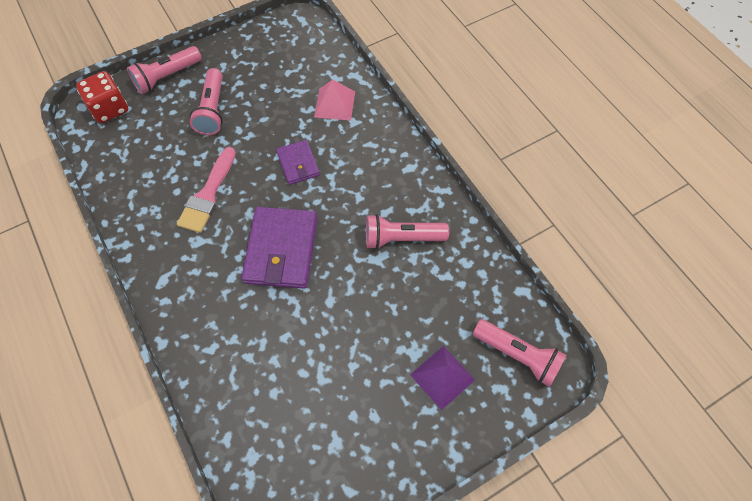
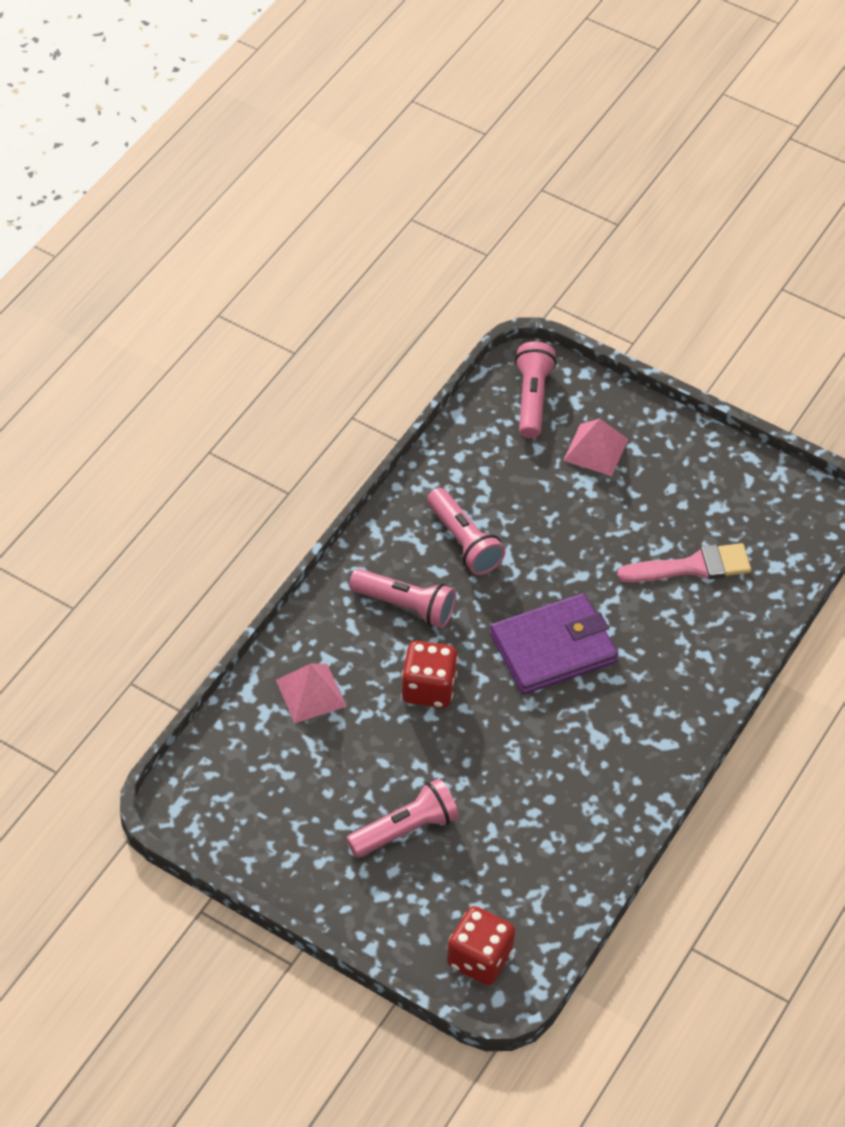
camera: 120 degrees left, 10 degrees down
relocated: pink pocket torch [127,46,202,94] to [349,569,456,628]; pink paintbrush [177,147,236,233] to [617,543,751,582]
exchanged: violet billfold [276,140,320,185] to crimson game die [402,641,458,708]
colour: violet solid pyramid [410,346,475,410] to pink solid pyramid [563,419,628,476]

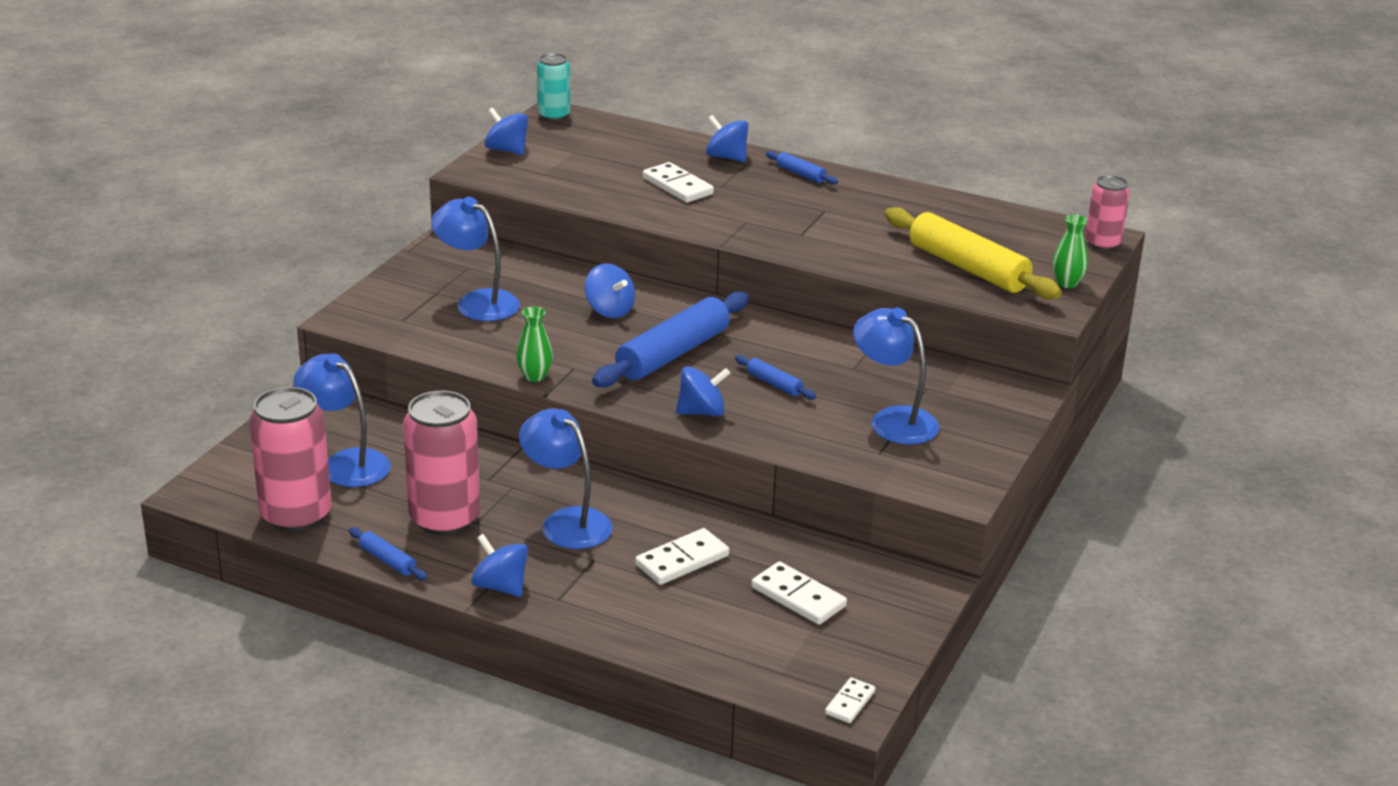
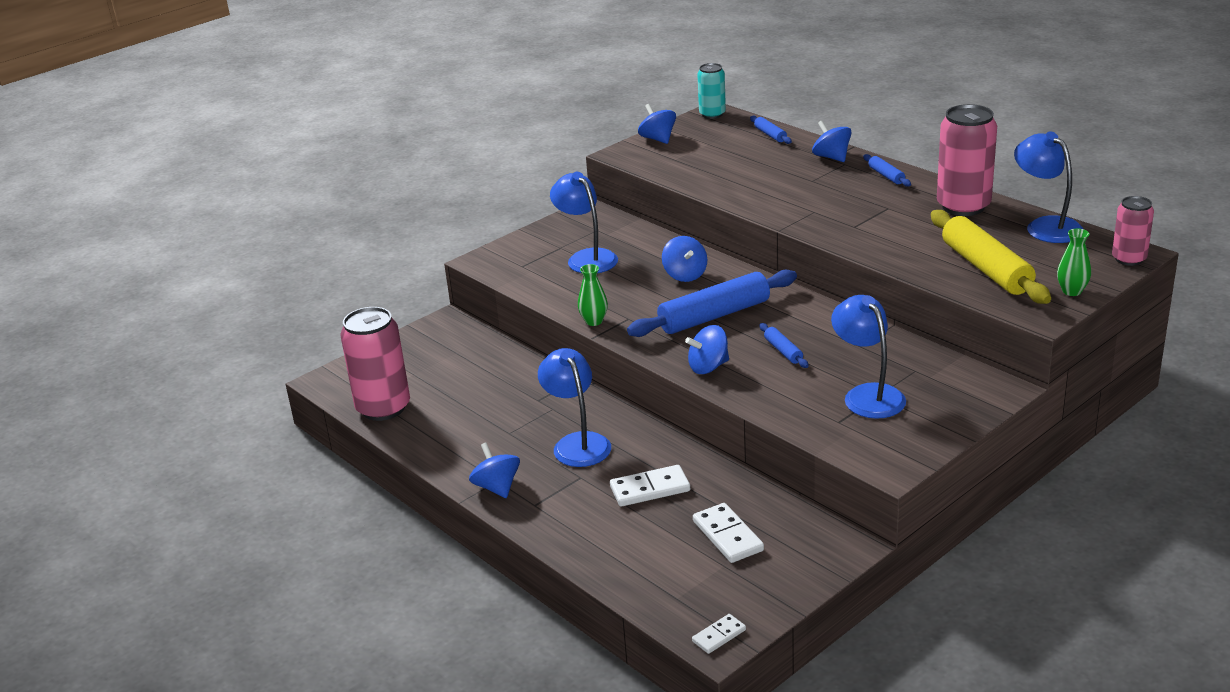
camera: 25 degrees right, 0 degrees up
missing: pure white domino tile [643,162,714,203]
relocated: cobalt lamp [293,353,391,487] to [1014,132,1083,243]; cobalt pastry roller [349,527,427,580] to [750,116,792,144]; pink tin [403,391,480,536] to [937,104,997,216]
spun: cobalt toy top [676,366,730,416] = [685,325,729,374] 150 degrees clockwise

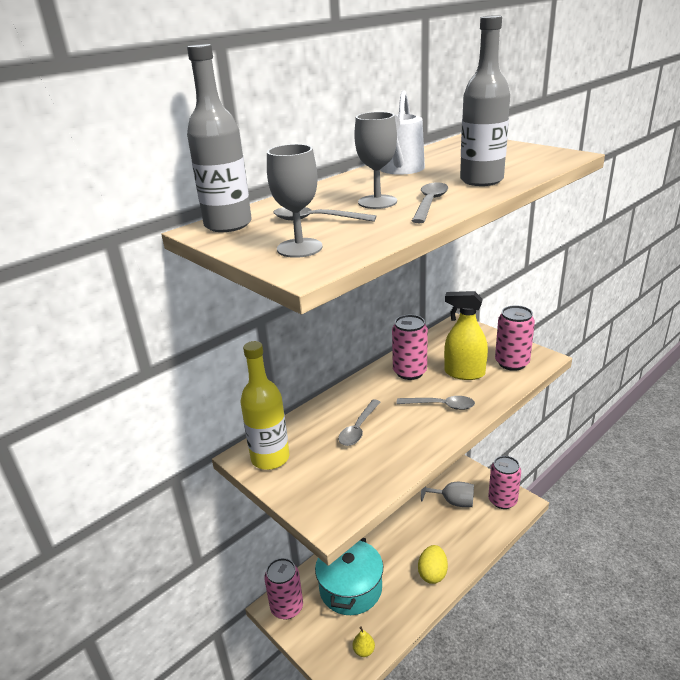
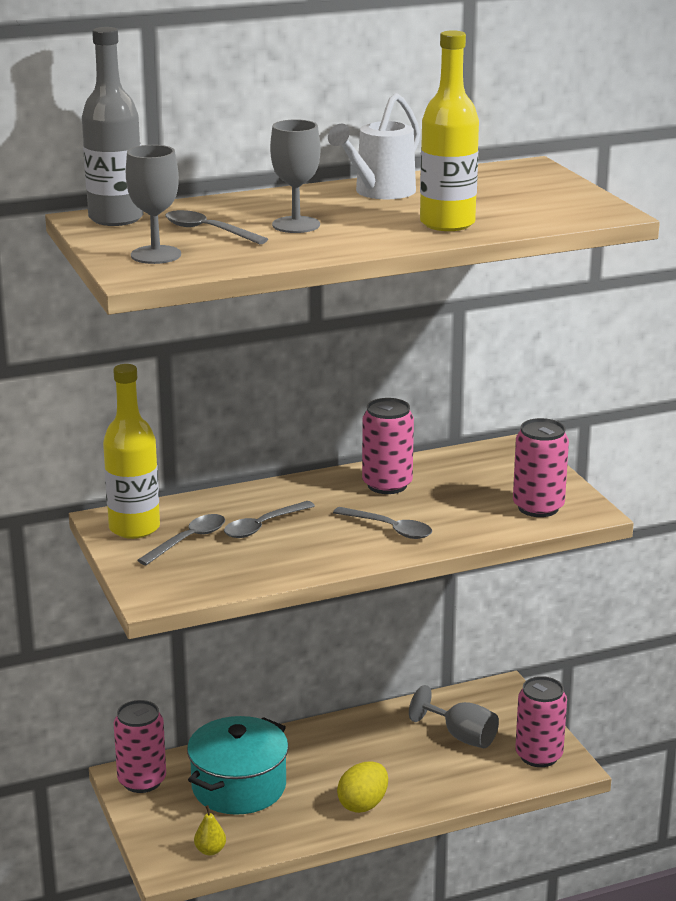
camera: 20 degrees right, 5 degrees down
missing: golden sprayer [444,291,488,380]
relocated: grey spoon [412,182,448,223] to [137,514,225,565]
colour: grey bottle [460,15,510,186] to golden bottle [420,30,479,231]

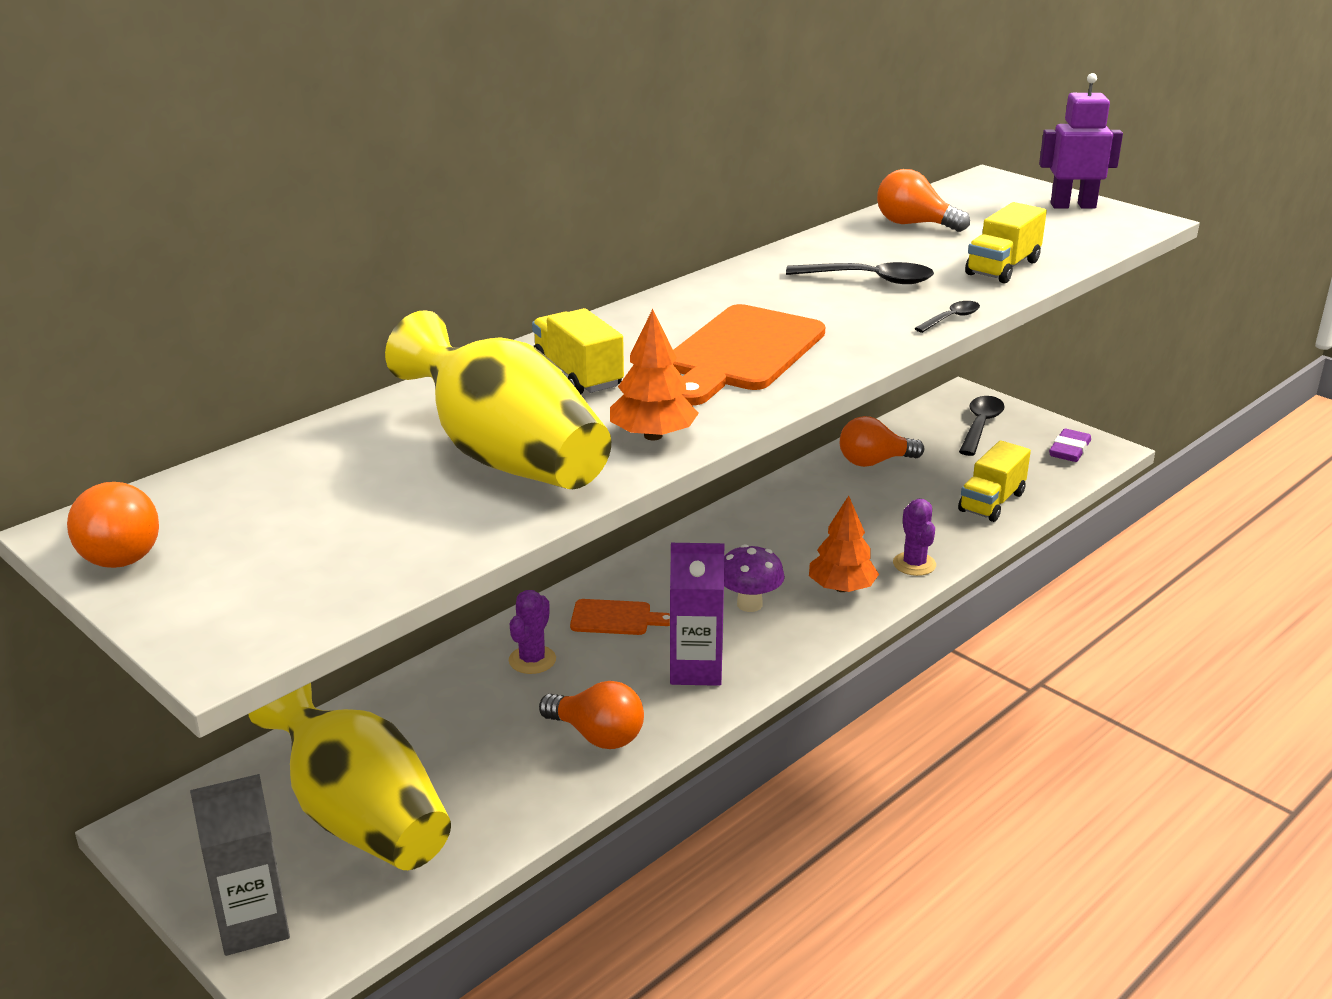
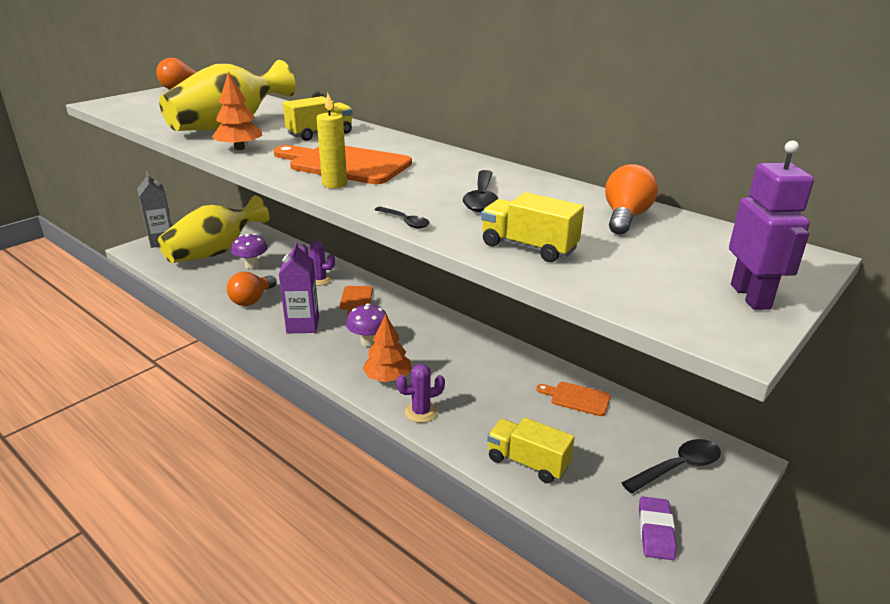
camera: 85 degrees right, 0 degrees up
appeared: violet mushroom [231,234,268,269]; golden pillar candle [316,93,347,188]
exchanged: orange-coloured bulb [840,416,924,467] to orange-coloured bread board [536,382,611,416]
spun: jet-black spoon [959,396,1005,456] = [622,439,721,493] 45 degrees counterclockwise; violet gum eraser [1049,429,1091,462] = [639,496,677,560] 75 degrees clockwise

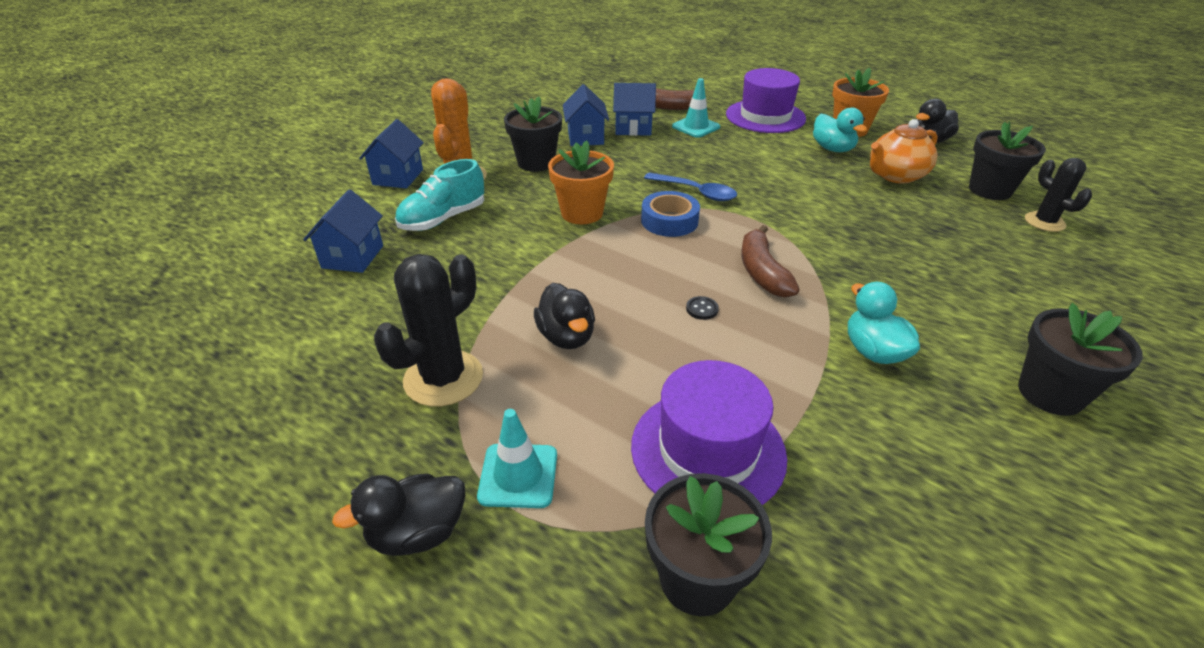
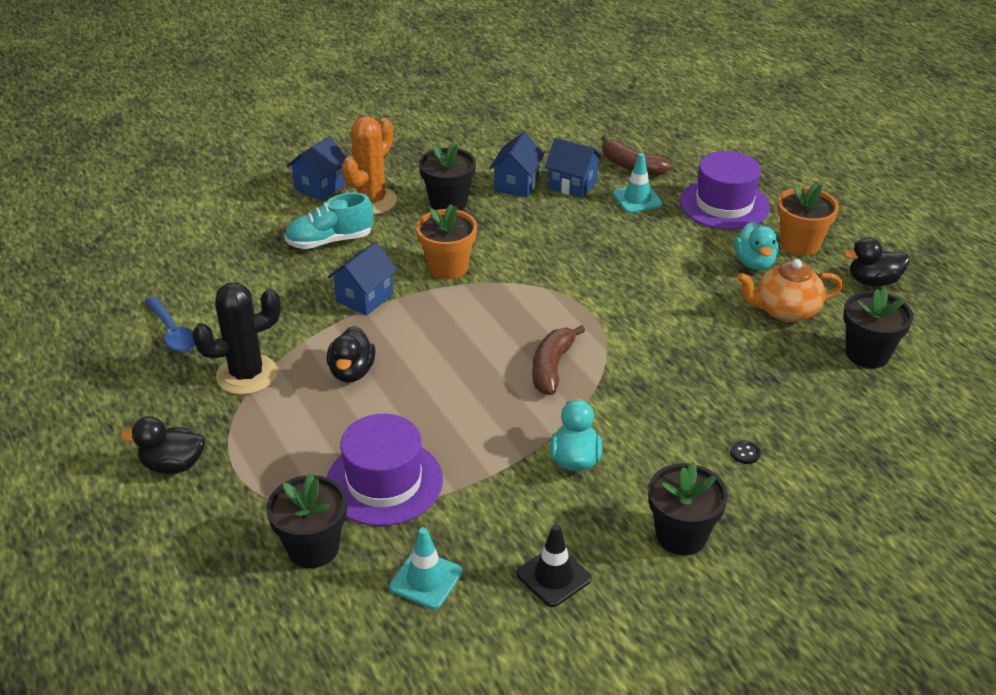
camera: 25 degrees right, 0 degrees up
missing: cobalt tape [641,191,700,237]; jet-black saguaro cactus [1025,158,1092,232]
appeared: jet-black road cone [517,524,592,607]
relocated: cobalt cottage [303,190,383,273] to [328,242,397,316]; aqua road cone [477,409,557,508] to [389,527,462,609]; cobalt spoon [644,173,737,201] to [145,296,195,353]; jet-black button [686,296,719,320] to [730,440,761,464]

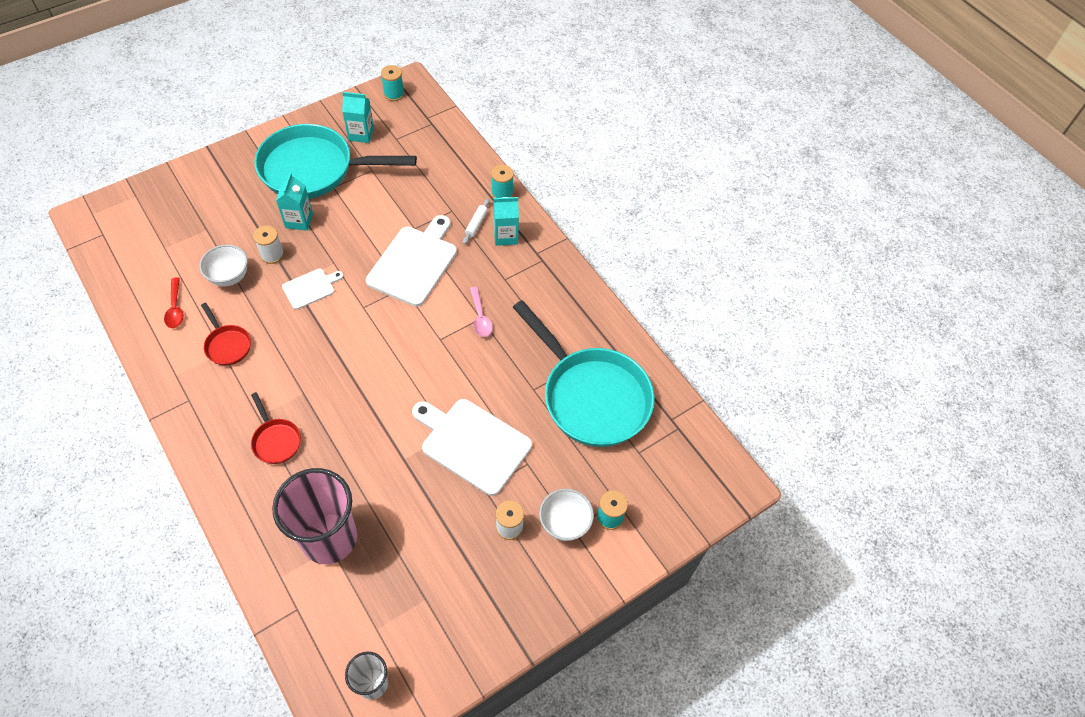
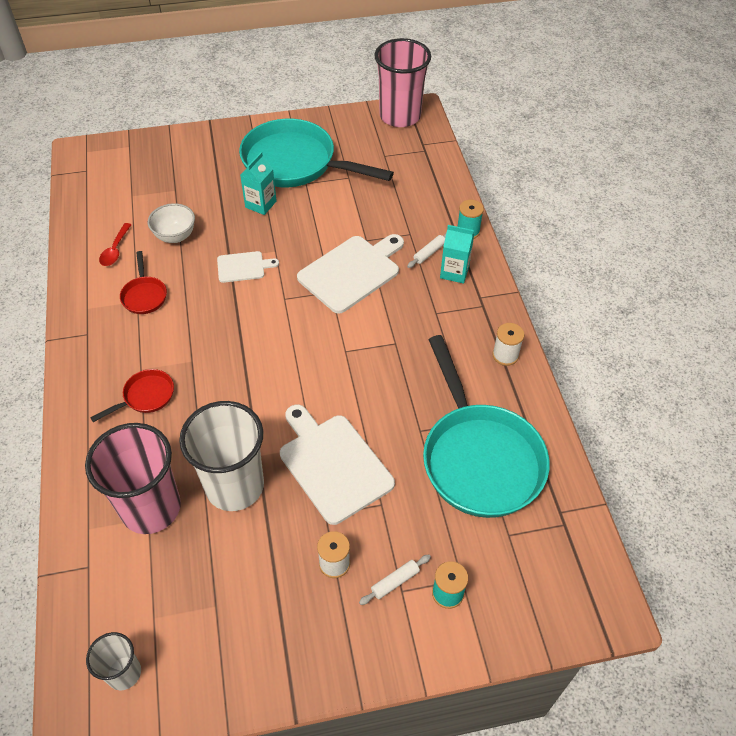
camera: 25 degrees right, 5 degrees down
missing: aqua carton [342,92,374,143]; pink spoon [470,287,493,337]
appeared: pure white cup [179,401,264,511]
relocated: pure white bobbin [253,226,284,264] to [492,323,524,366]
exchanged: aqua bobbin [381,65,404,101] to pink cup [374,38,431,127]; pure white deep dish [539,489,594,541] to pure white pastry roller [359,554,431,605]
spun: crimson skillet [251,392,301,464] = [90,369,174,422] 120 degrees counterclockwise

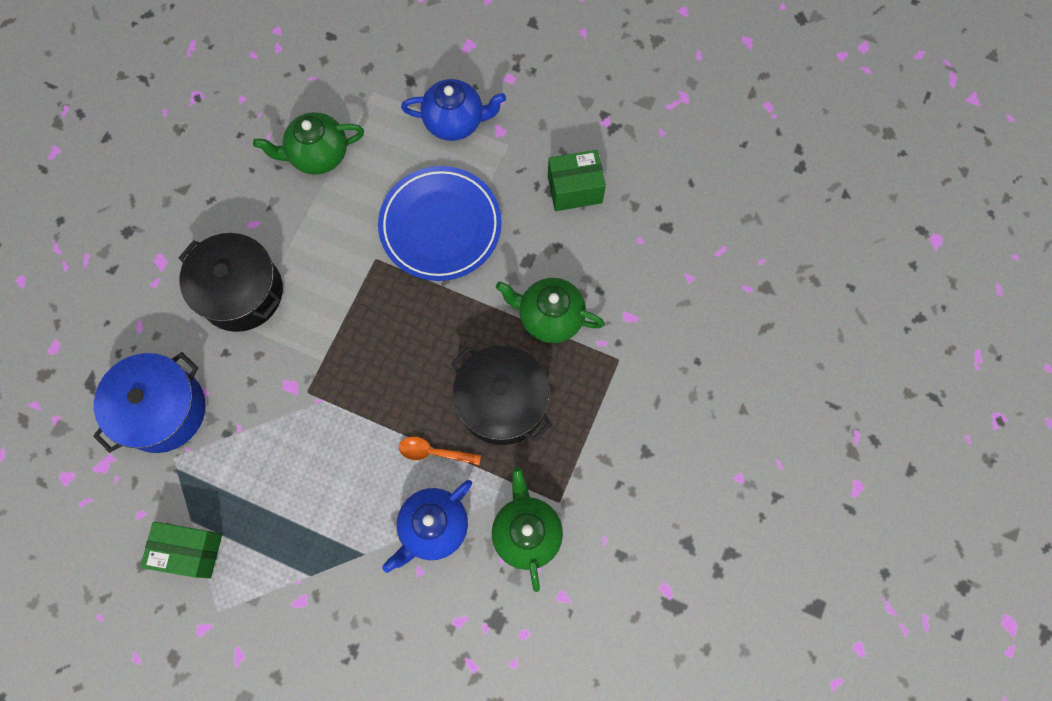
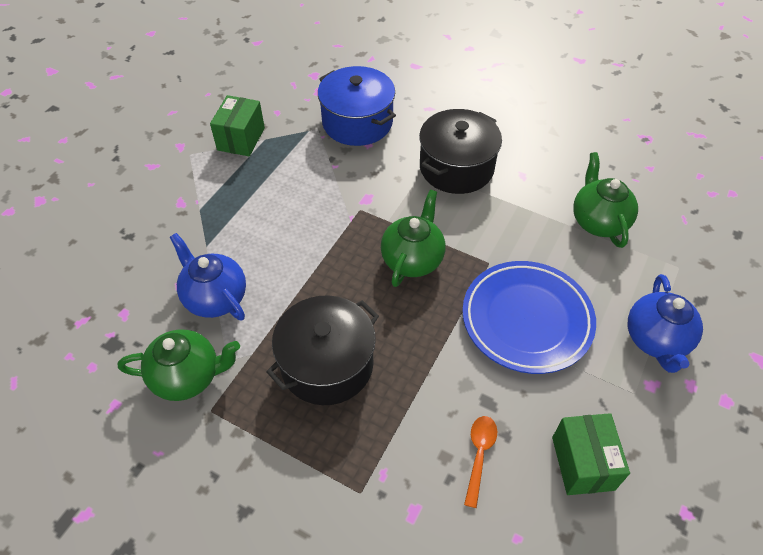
camera: 95 degrees right, 20 degrees down
relocated: orange-coloured spoon [399,437,481,465] to [464,416,497,508]; leaf-green china teapot [496,278,605,343] to [381,190,445,287]

